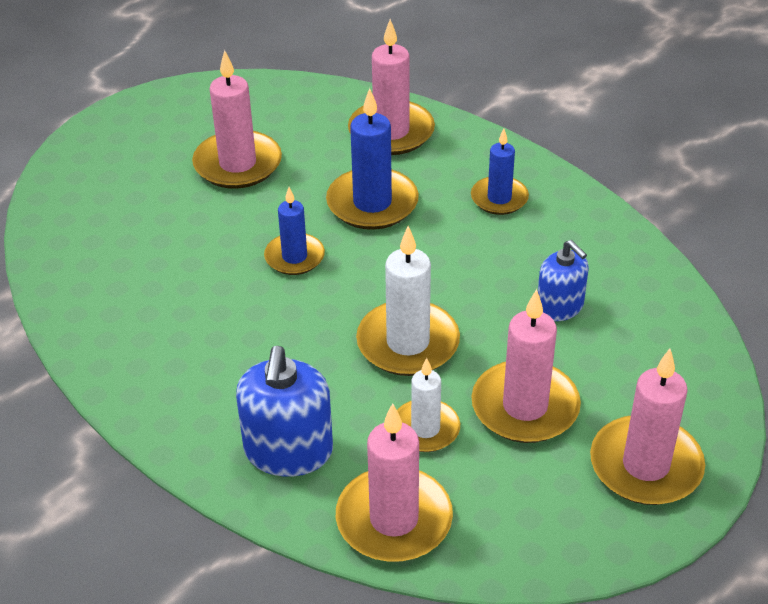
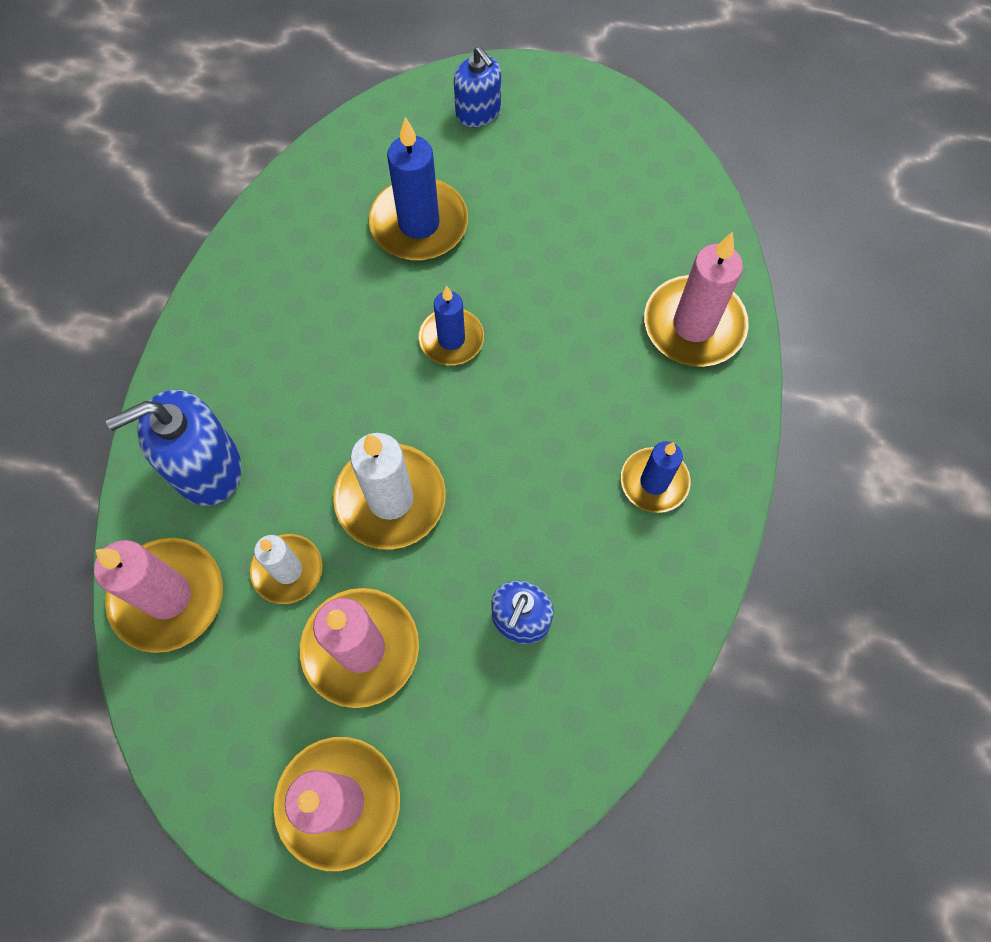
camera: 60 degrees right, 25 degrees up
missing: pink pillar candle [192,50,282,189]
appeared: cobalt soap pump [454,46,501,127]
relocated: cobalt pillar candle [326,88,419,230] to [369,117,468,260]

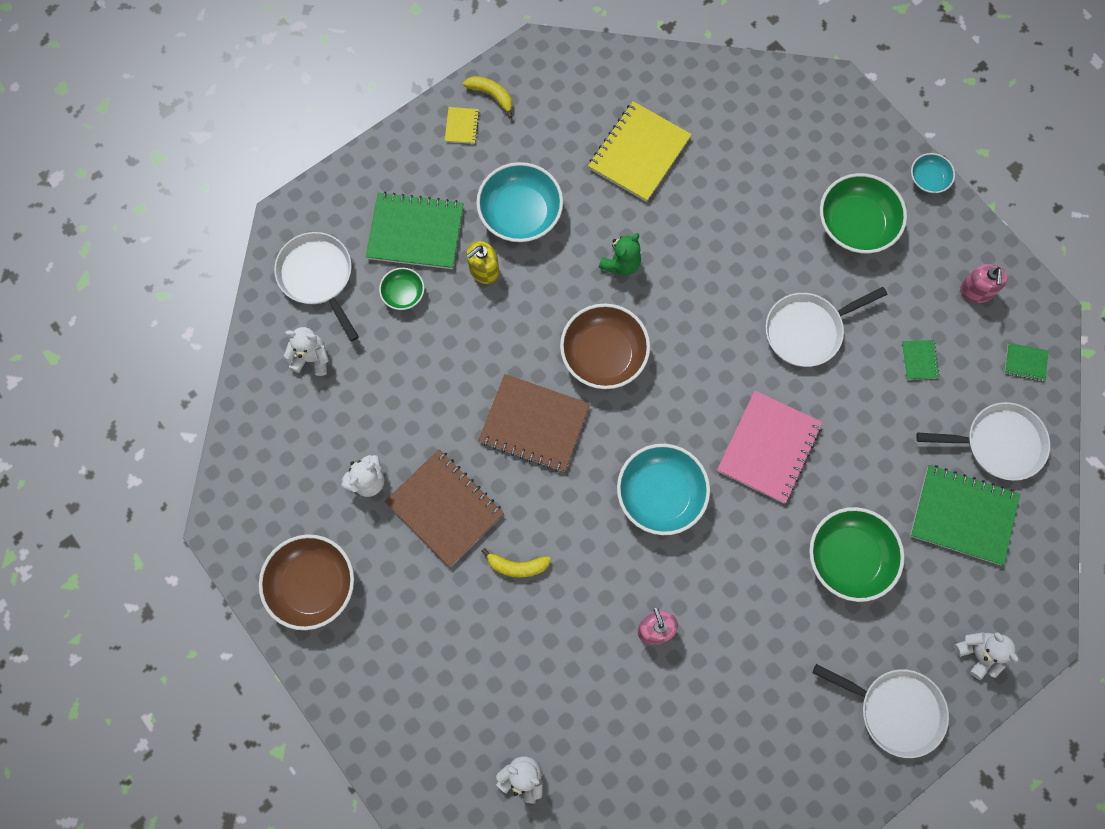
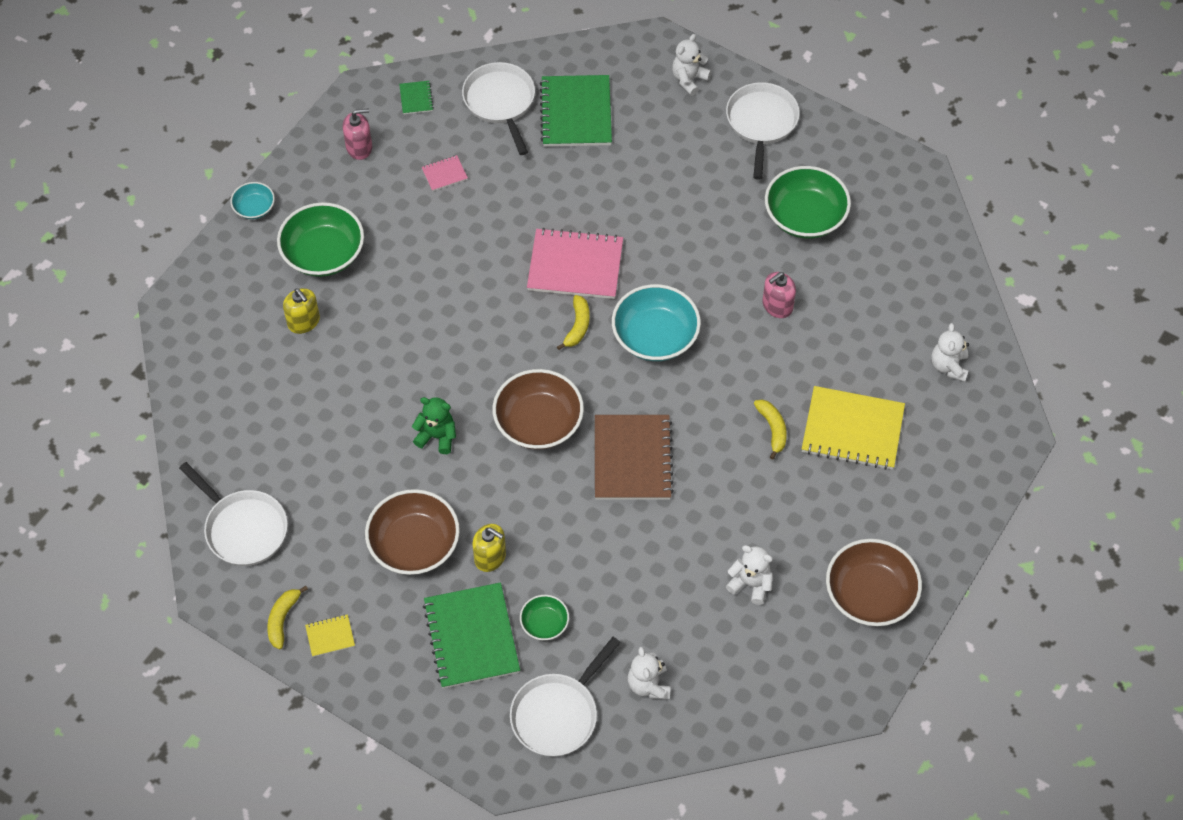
camera: 110 degrees left, 15 degrees down
missing: dark brown exercise book [385,449,504,567]
appeared: golden soap pump [283,288,320,334]; golden banana fruit [557,295,590,350]
relocated: golden exercise book [588,101,692,202] to [802,386,905,470]; pure white skillet [765,287,887,367] to [179,462,288,566]; leaf-green deep dish [809,507,904,602] to [765,166,851,239]
colour: aqua deep dish [476,162,563,242] to dark brown deep dish [365,489,460,575]; leaf-green exercise book [901,340,940,380] to pink exercise book [422,155,468,191]

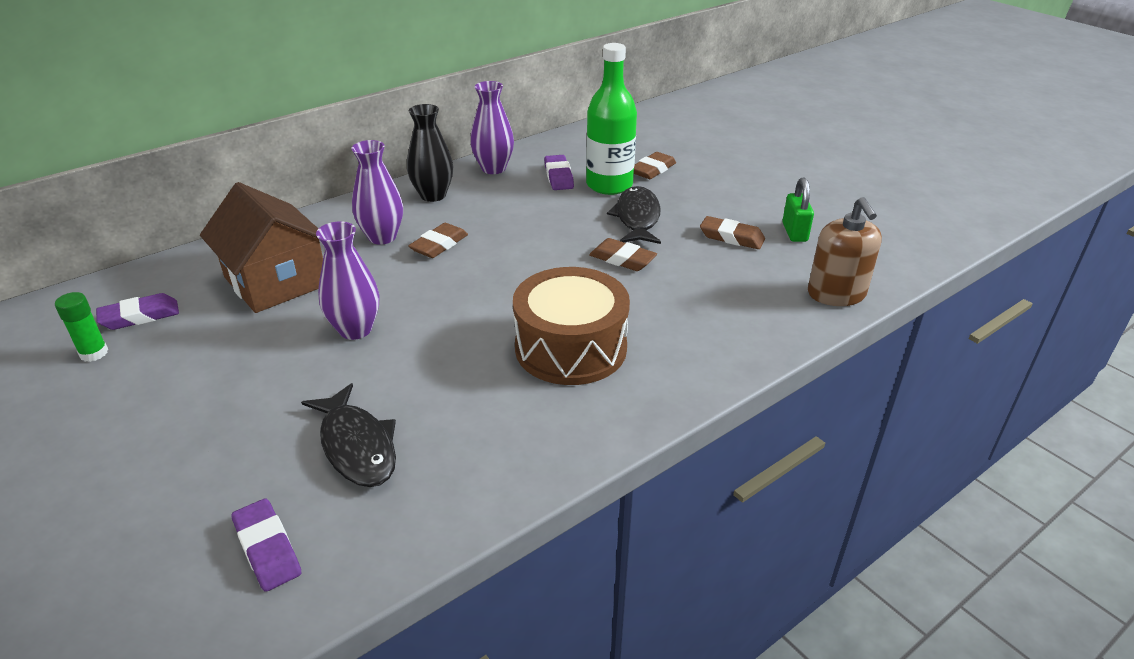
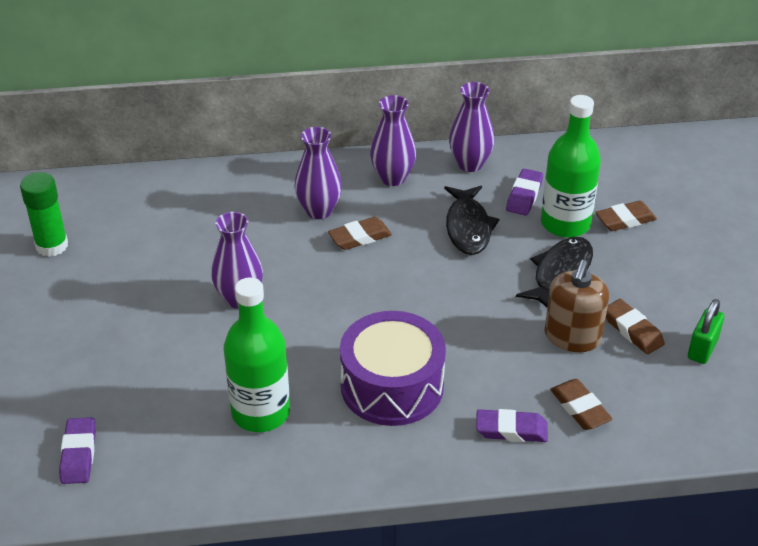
camera: 30 degrees right, 5 degrees up
missing: dark brown cottage [200,182,323,313]
appeared: leaf-green bottle [224,277,290,432]
relocated: violet gum eraser [96,293,179,330] to [476,409,548,442]; jet-black toy fish [301,383,396,487] to [444,186,499,255]; dark brown gum eraser [589,238,657,271] to [550,379,612,430]; dark brown soap pump [808,197,882,306] to [545,260,609,352]
colour: jet-black vase [407,104,453,202] to violet vase [370,95,416,186]; dark brown toy drum [513,267,630,385] to violet toy drum [340,311,446,426]
size: leaf-green glue [55,292,108,362] = [20,172,68,257] x1.51

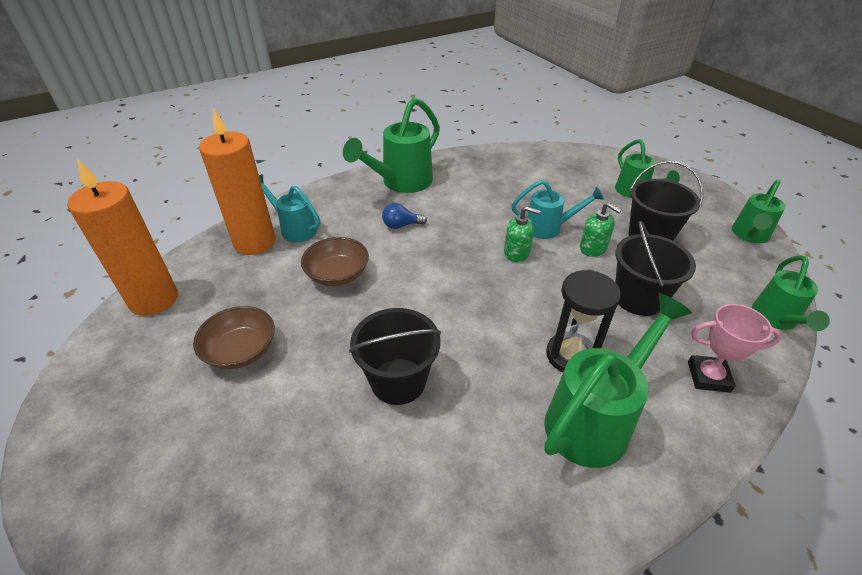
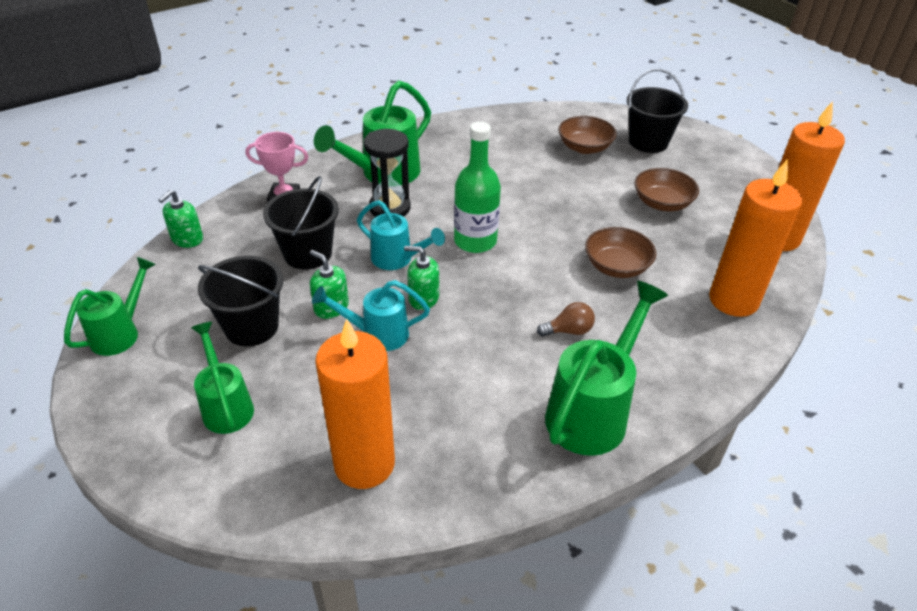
camera: 175 degrees right, 0 degrees up
appeared: orange-coloured pillar candle [315,319,395,489]; leaf-green bottle [454,122,501,253]; dark brown deep dish [558,116,617,154]
relocated: aqua watering can [259,174,321,242] to [357,200,445,270]; jet-black bucket [349,308,441,405] to [627,69,688,153]
exchanged: leaf-green watering can [752,255,830,331] to leaf-green soap pump [158,190,203,248]
colour: cobalt bulb [382,203,427,229] to dark brown bulb [537,302,595,337]

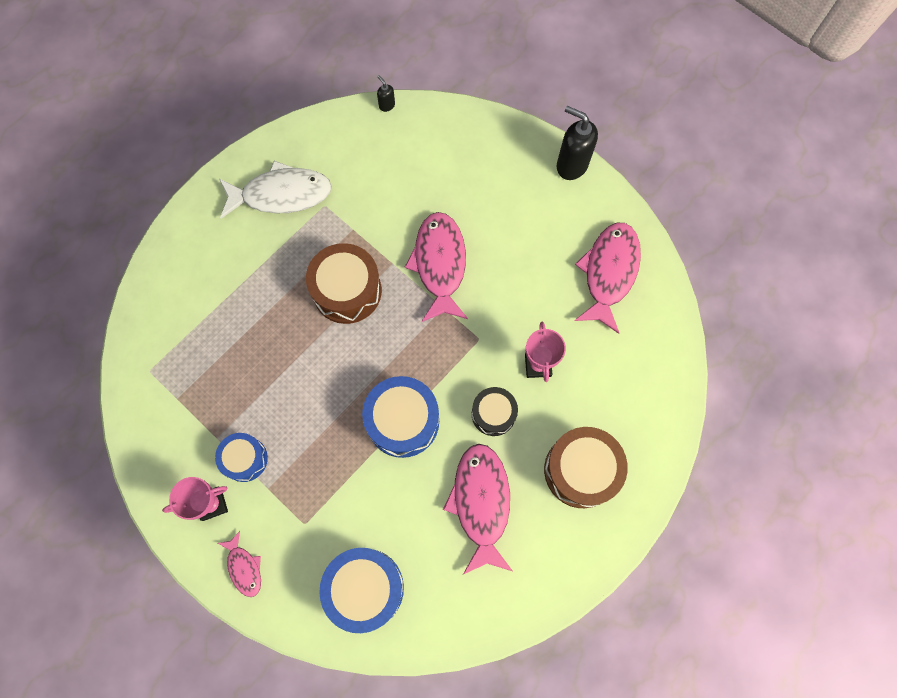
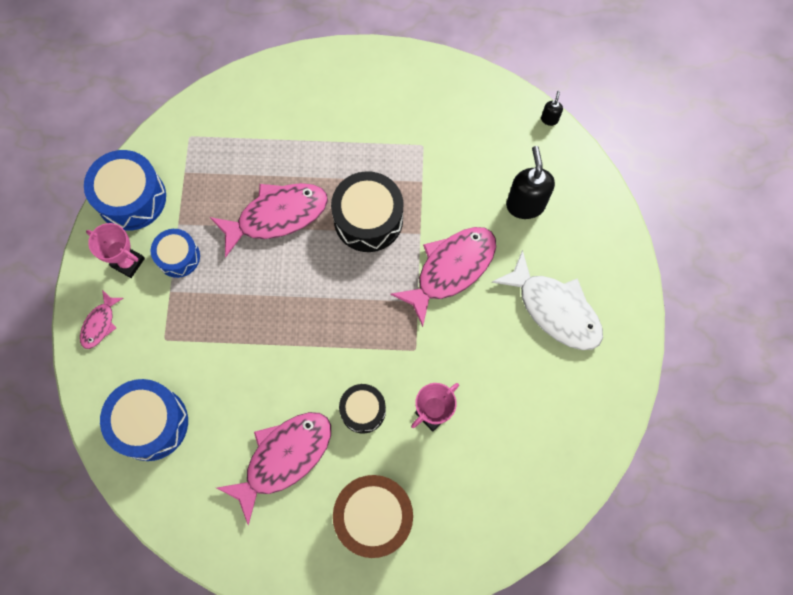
camera: 50 degrees right, 0 degrees up
relocated: pure white toy fish [219,161,332,219] to [492,250,603,350]; cobalt toy drum [362,376,439,458] to [84,150,166,231]; jet-black soap pump [556,106,598,180] to [506,146,555,219]; pink toy fish [574,223,641,334] to [210,183,328,258]
colour: dark brown toy drum [306,243,382,324] to jet-black toy drum [331,171,403,252]

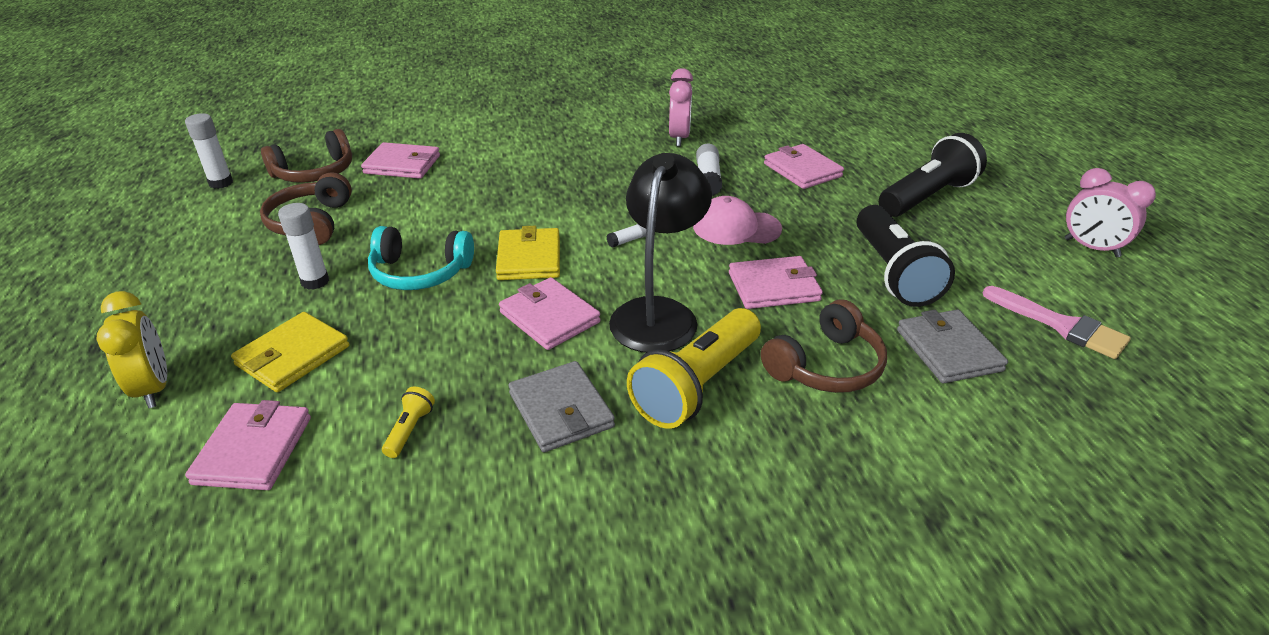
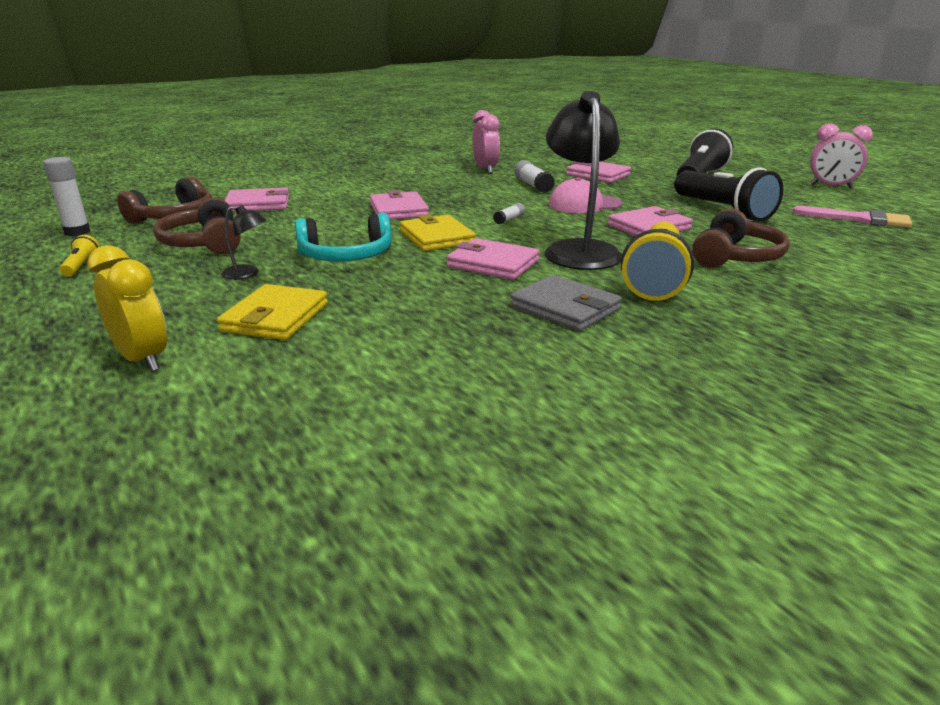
camera: 20 degrees left, 10 degrees down
missing: grey billfold [897,310,1008,383]
relocated: pink billfold [185,400,311,490] to [370,190,429,220]; golden pocket torch [382,386,435,458] to [60,235,100,277]
exchanged: pure white glue [278,203,329,290] to jet-black lamp [222,205,266,280]

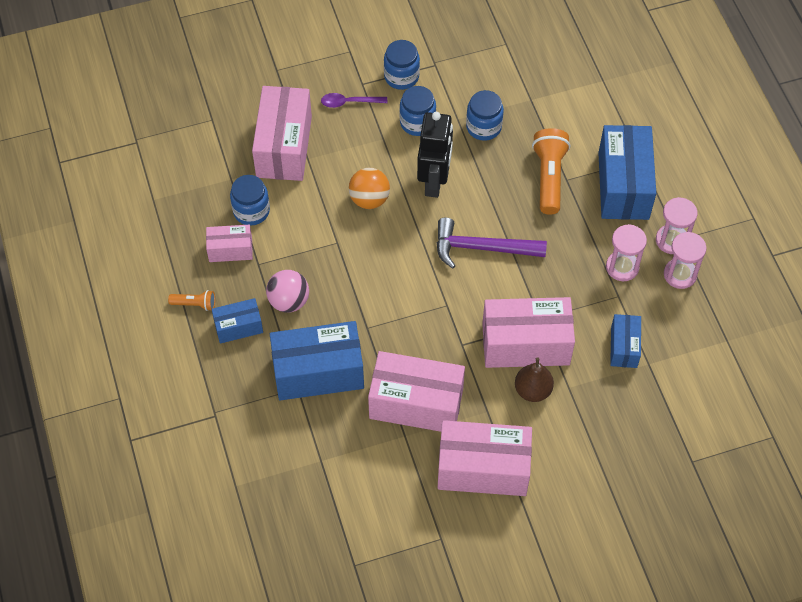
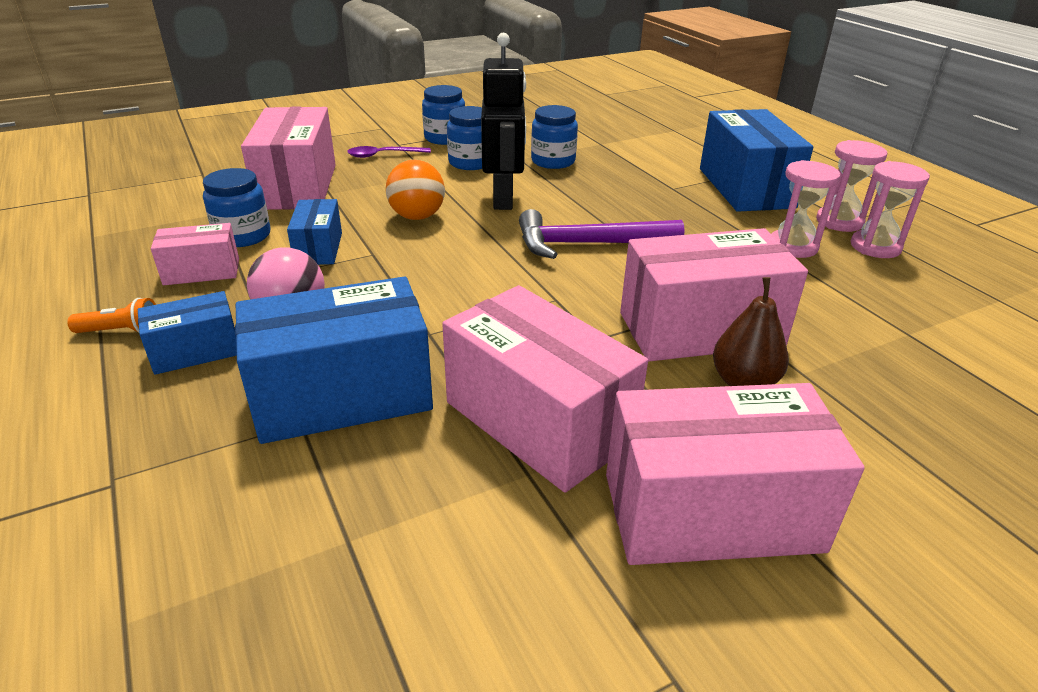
camera: 10 degrees left, 25 degrees down
missing: orange-coloured pocket torch [532,128,570,215]
relocated: cobalt box [610,314,641,368] to [287,199,342,265]
spun: pink box [368,351,465,432] = [442,285,648,493] 45 degrees clockwise

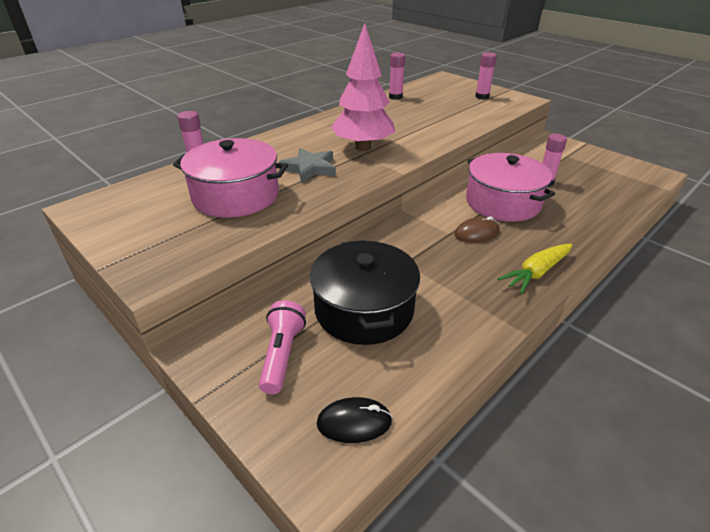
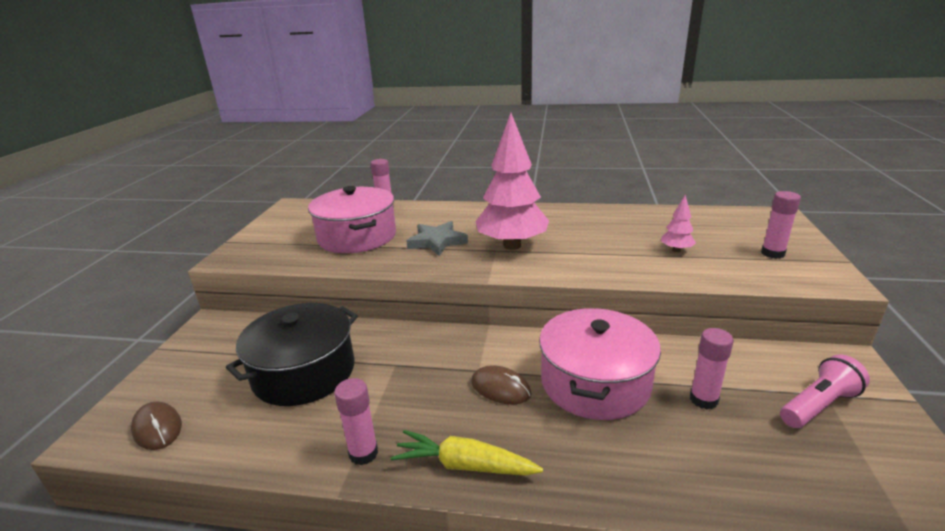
camera: 55 degrees right, 10 degrees down
appeared: pink fir tree [661,195,696,252]
relocated: pink pocket torch [259,300,306,394] to [780,354,870,428]; pink glue [389,53,405,100] to [334,378,378,465]
colour: jet-black computer mouse [317,397,392,443] to dark brown computer mouse [131,402,182,450]

